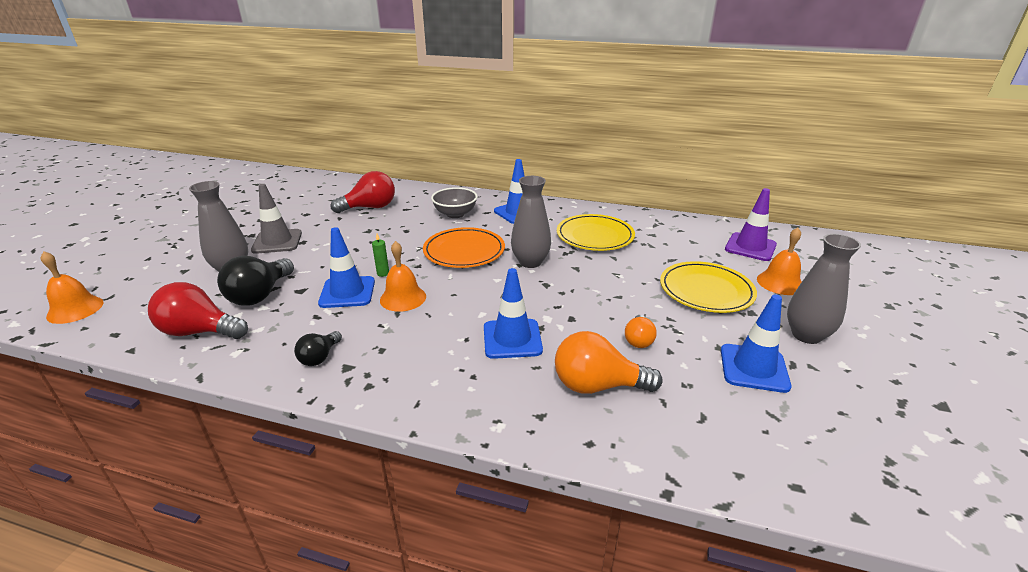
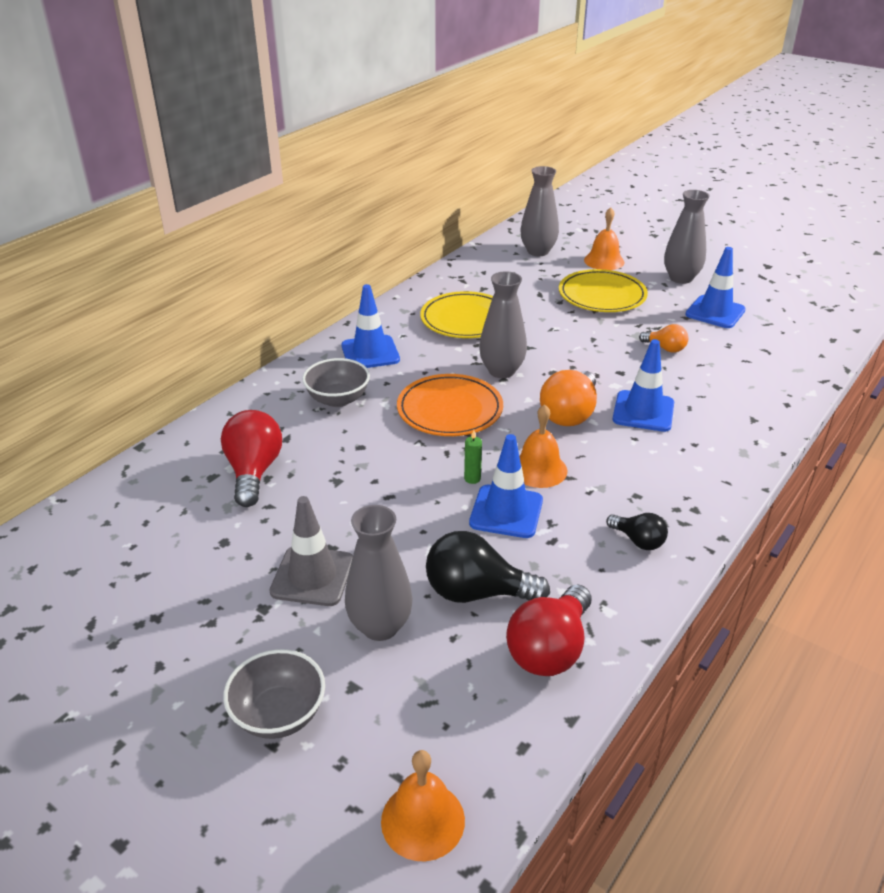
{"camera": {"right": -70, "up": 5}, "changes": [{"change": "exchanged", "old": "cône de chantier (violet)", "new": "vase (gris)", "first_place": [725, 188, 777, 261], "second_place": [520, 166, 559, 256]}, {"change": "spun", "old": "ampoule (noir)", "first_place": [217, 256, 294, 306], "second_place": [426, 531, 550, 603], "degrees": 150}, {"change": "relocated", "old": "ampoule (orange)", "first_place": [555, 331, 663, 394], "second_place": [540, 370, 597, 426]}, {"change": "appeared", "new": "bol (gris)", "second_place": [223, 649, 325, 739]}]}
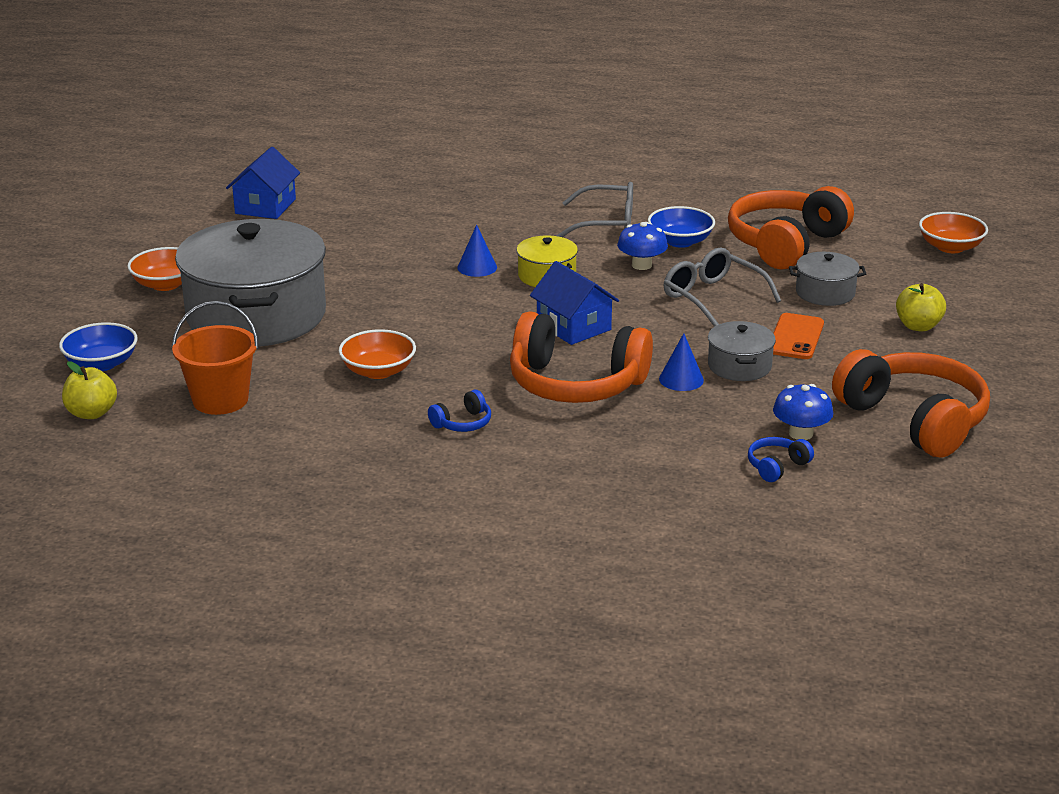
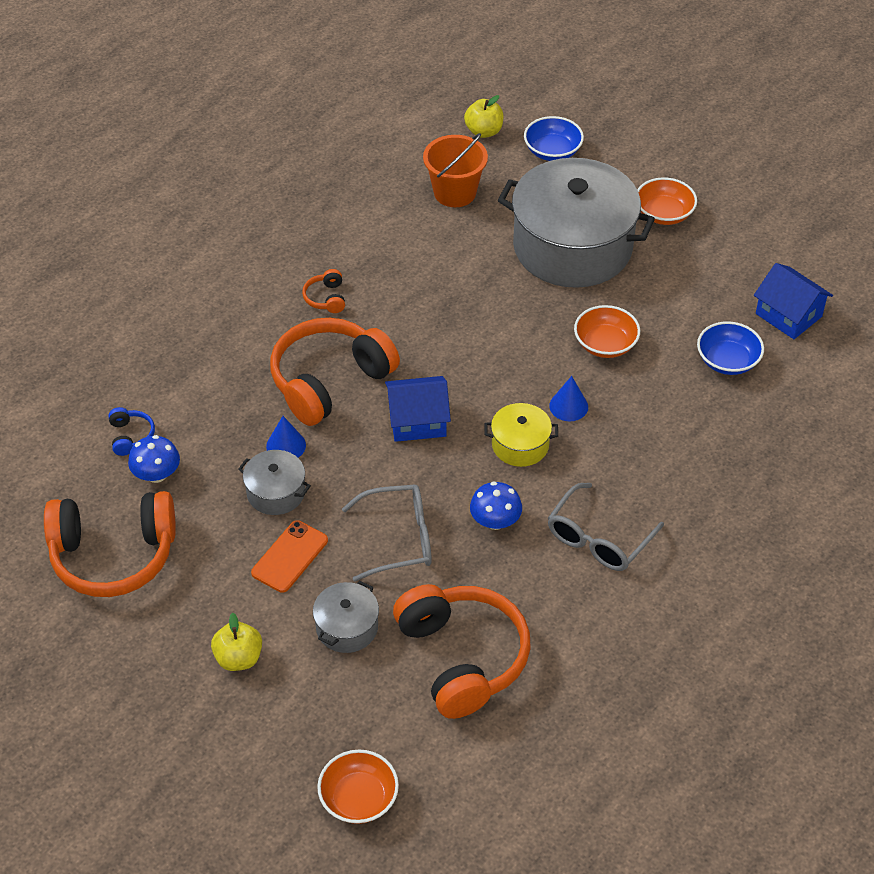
{"camera": {"right": 120, "up": 20}, "changes": [{"change": "relocated", "old": "bol (bleu)", "first_place": [648, 206, 715, 248], "second_place": [697, 321, 764, 375]}, {"change": "spun", "old": "téléphone (orange)", "first_place": [773, 313, 824, 359], "second_place": [251, 520, 328, 593], "degrees": 75}, {"change": "relocated", "old": "bol (orange)", "first_place": [339, 329, 416, 379], "second_place": [574, 305, 640, 358]}, {"change": "colour", "old": "casque audio (bleu)", "new": "casque audio (orange)", "first_place": [428, 390, 491, 432], "second_place": [302, 269, 345, 313]}]}
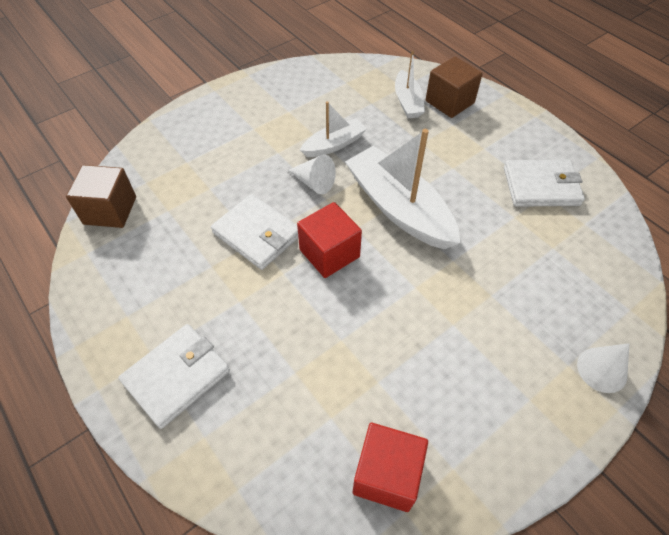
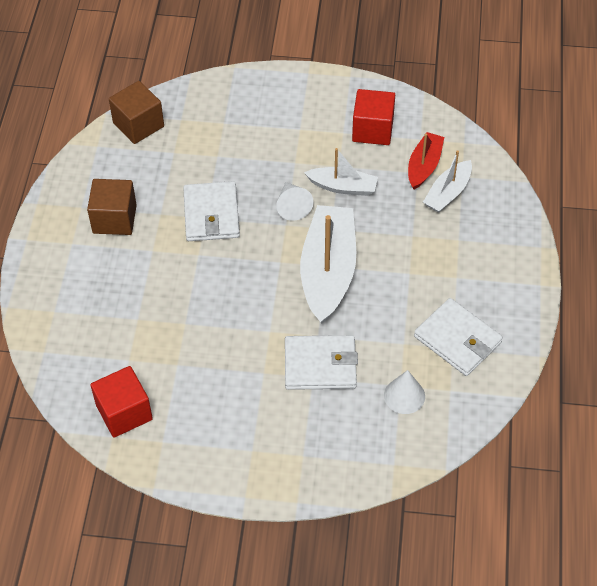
{"camera": {"right": 45, "up": 0}, "changes": [{"change": "relocated", "old": "cube (marron)", "first_place": [426, 56, 483, 118], "second_place": [87, 179, 137, 235]}, {"change": "relocated", "old": "cube (rouge)", "first_place": [297, 202, 362, 278], "second_place": [352, 89, 395, 145]}, {"change": "relocated", "old": "portefeuille (blanc)", "first_place": [118, 324, 230, 429], "second_place": [285, 335, 358, 390]}, {"change": "relocated", "old": "cône (blanc)", "first_place": [577, 343, 629, 393], "second_place": [384, 370, 425, 414]}, {"change": "appeared", "new": "bateau (rouge)", "second_place": [408, 132, 444, 190]}]}
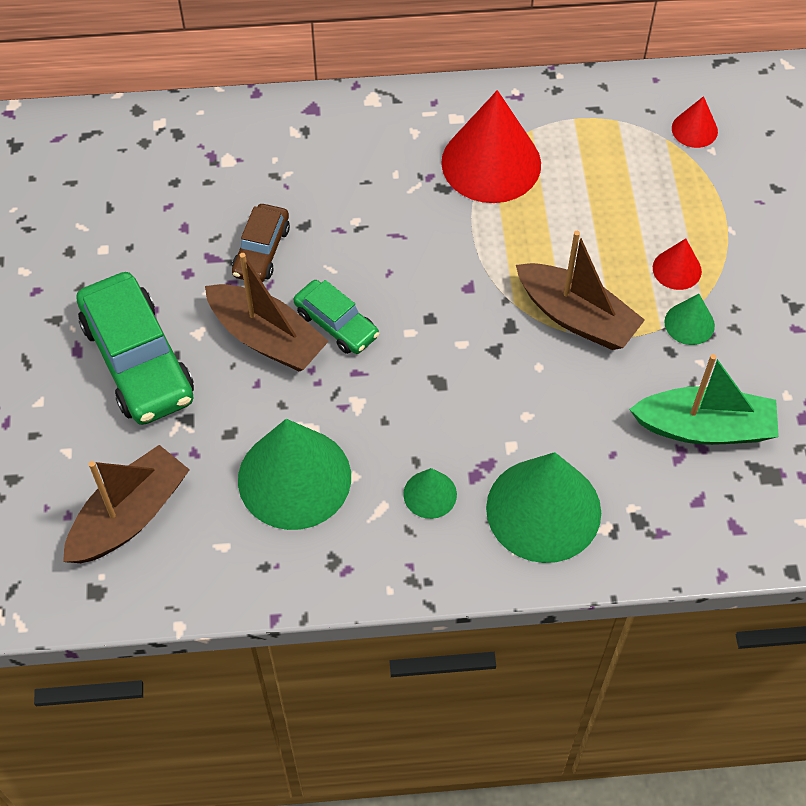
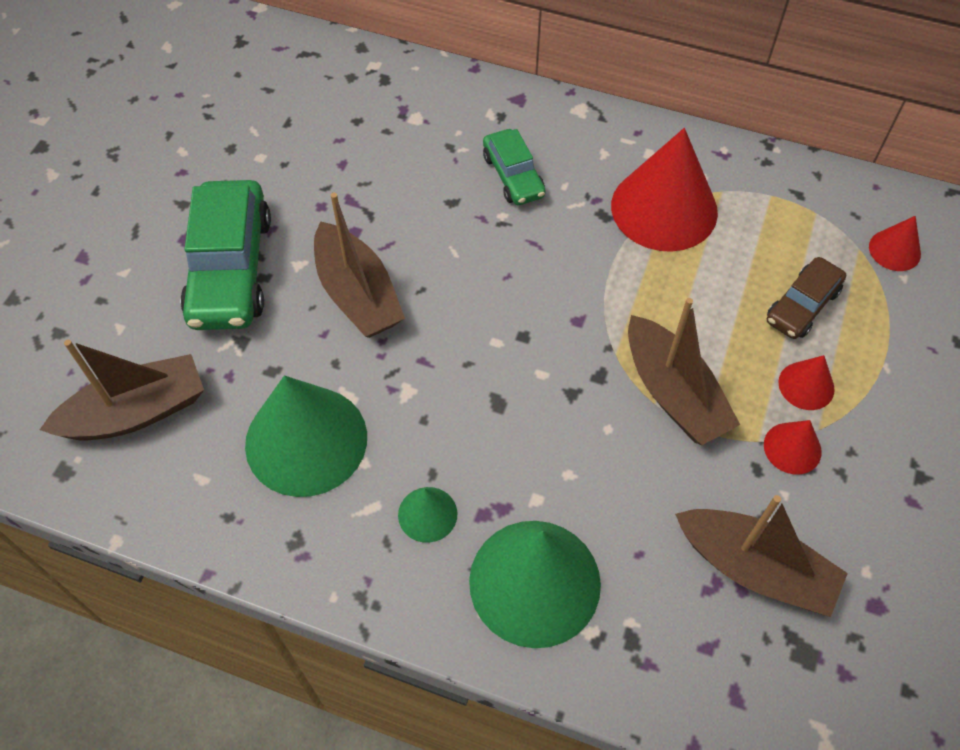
{"camera": {"right": 25, "up": 0}, "changes": [{"change": "relocated", "old": "voiture (marron)", "first_place": [232, 204, 290, 282], "second_place": [767, 257, 846, 339]}, {"change": "relocated", "old": "voiture (vert)", "first_place": [293, 280, 379, 354], "second_place": [483, 129, 546, 205]}, {"change": "colour", "old": "cône (vert)", "new": "cône (rouge)", "first_place": [664, 294, 715, 345], "second_place": [764, 420, 822, 474]}, {"change": "colour", "old": "bateau (vert)", "new": "bateau (marron)", "first_place": [629, 354, 779, 445], "second_place": [675, 495, 848, 617]}]}
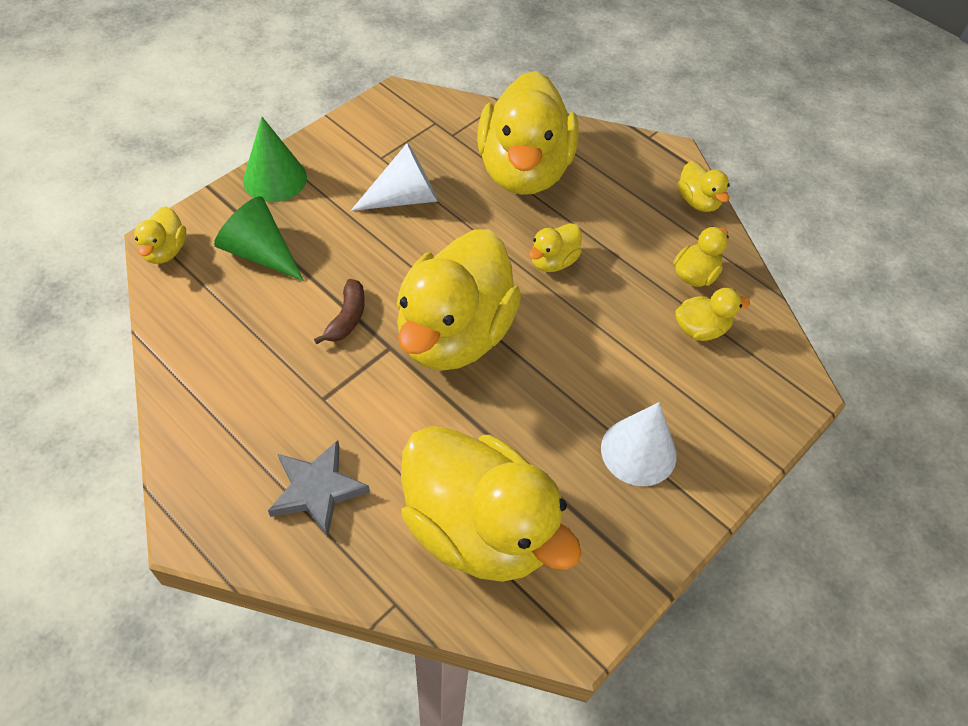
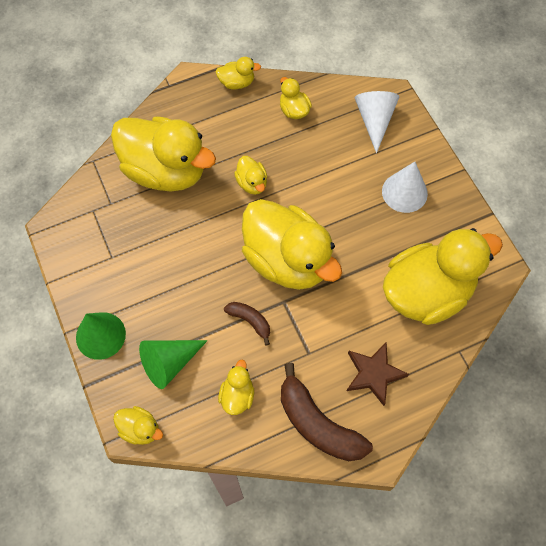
{"camera": {"right": -65, "up": 10}, "changes": [{"change": "relocated", "old": "cône (blanc)", "first_place": [351, 143, 438, 211], "second_place": [355, 91, 399, 153]}, {"change": "relocated", "old": "canard (jaune)", "first_place": [675, 288, 750, 341], "second_place": [218, 359, 254, 415]}, {"change": "colour", "old": "étoile (gris)", "new": "étoile (marron)", "first_place": [268, 440, 370, 537], "second_place": [347, 343, 409, 406]}, {"change": "appeared", "new": "banane (marron)", "second_place": [281, 363, 373, 461]}]}
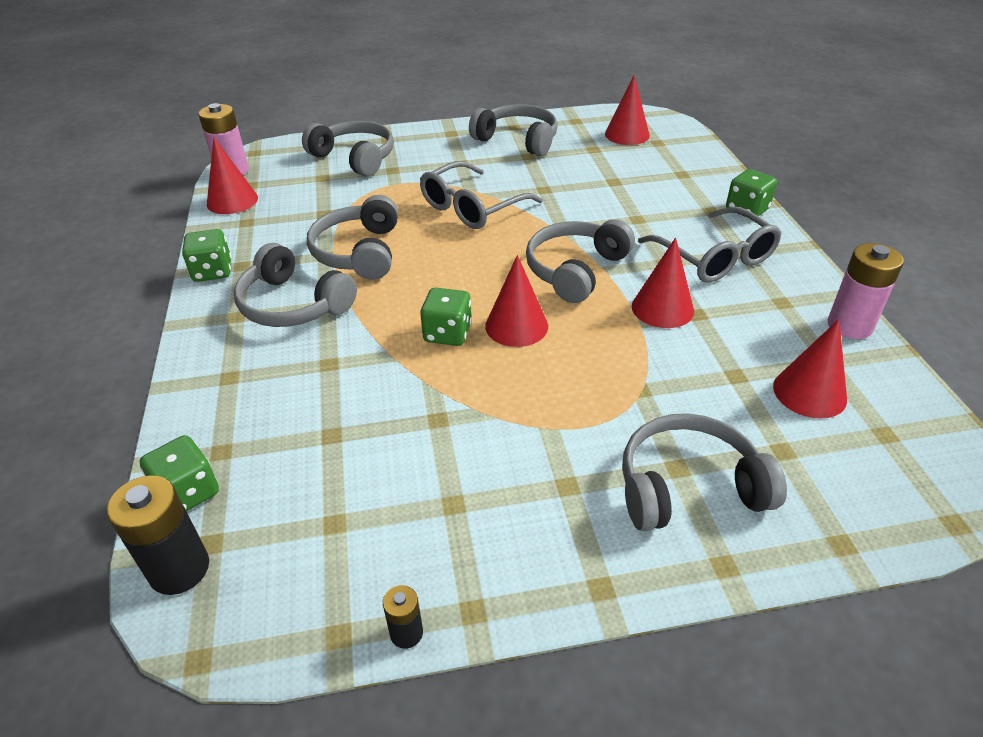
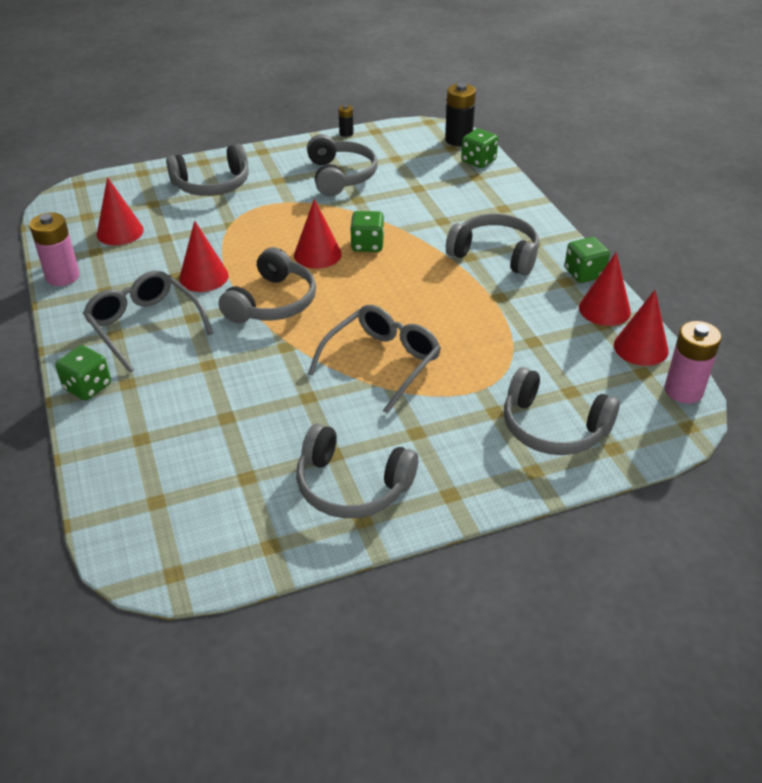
{"camera": {"right": 170, "up": 0}, "changes": [{"change": "relocated", "old": "cône (rouge)", "first_place": [605, 75, 650, 145], "second_place": [579, 252, 631, 326]}, {"change": "relocated", "old": "casque audio (gris)", "first_place": [307, 195, 398, 280], "second_place": [307, 134, 378, 196]}]}
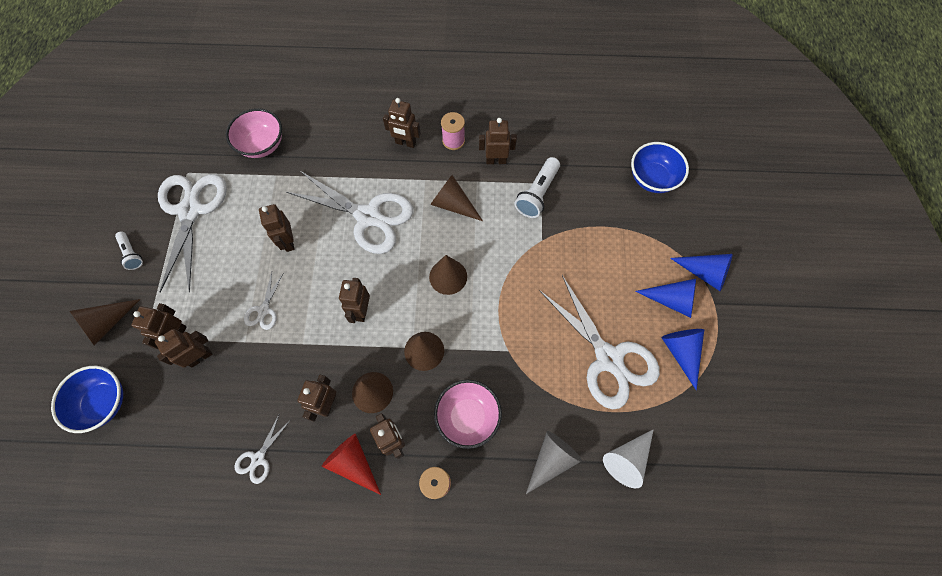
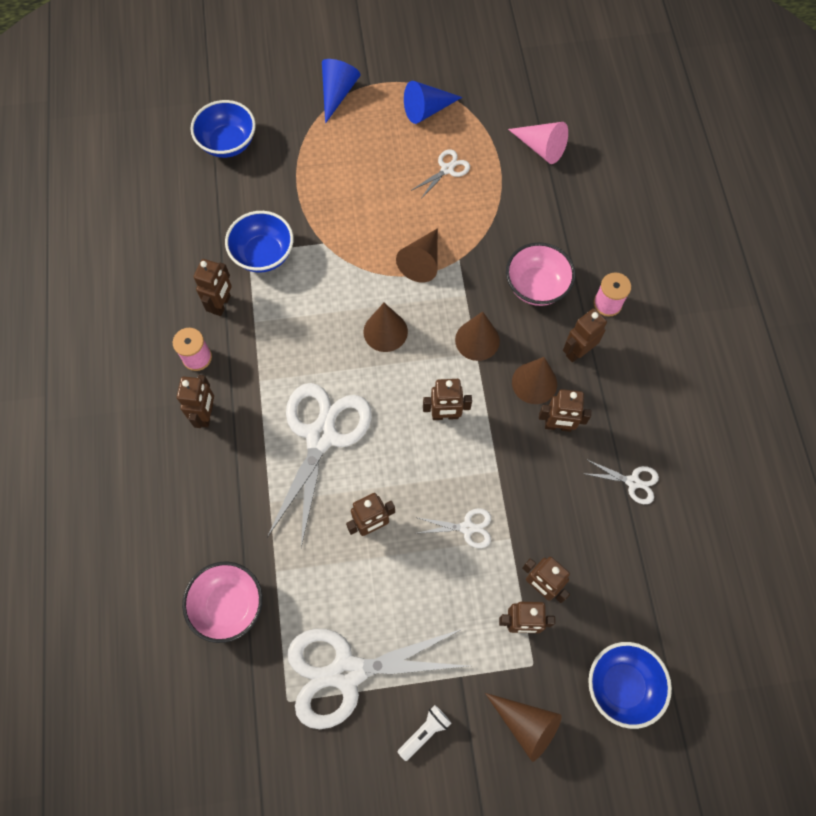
{"camera": {"right": -100, "up": 0}, "changes": [{"change": "spun", "old": "robot (marron)", "first_place": [479, 118, 517, 164], "second_place": [194, 259, 232, 316], "degrees": -150}, {"change": "exchanged", "old": "lampe de poche (blanc)", "new": "bol (bleu)", "first_place": [515, 157, 560, 218], "second_place": [225, 211, 293, 273]}, {"change": "relocated", "old": "cône (marron)", "first_place": [430, 175, 483, 221], "second_place": [396, 228, 438, 282]}, {"change": "size", "old": "ciseaux (blanc)", "first_place": [539, 275, 660, 409], "second_place": [411, 149, 470, 200], "factor": 0.45}, {"change": "missing", "old": "cône (bleu)", "first_place": [635, 279, 696, 318]}, {"change": "colour", "old": "cône (blanc)", "new": "cône (rose)", "first_place": [603, 429, 654, 488], "second_place": [508, 122, 568, 164]}, {"change": "missing", "old": "cône (gris)", "first_place": [526, 431, 582, 494]}, {"change": "missing", "old": "cône (rouge)", "first_place": [322, 434, 381, 495]}]}
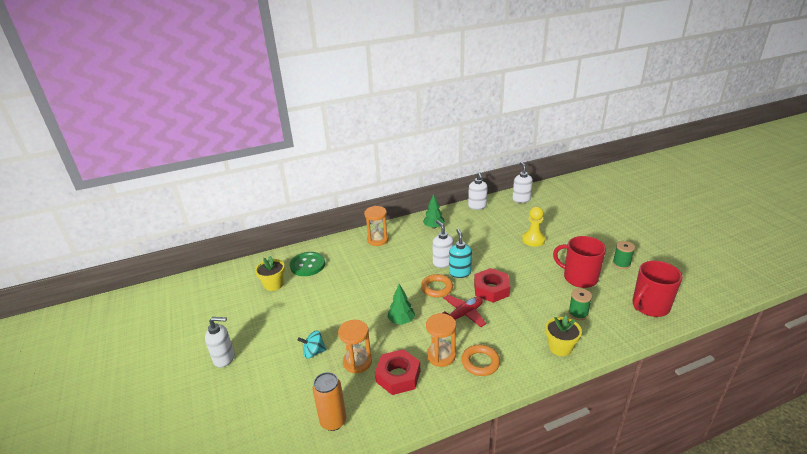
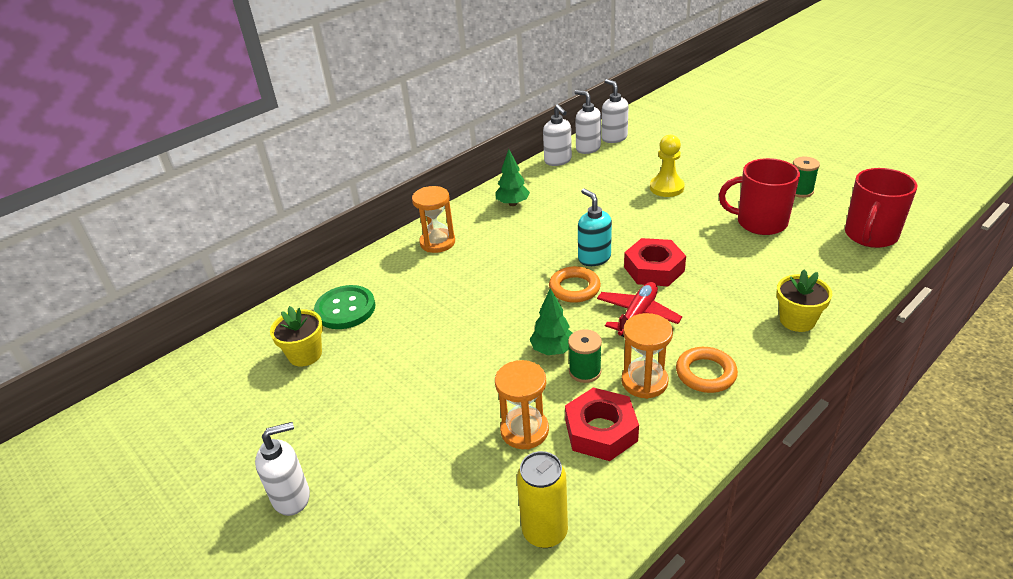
{"camera": {"right": -20, "up": 5}, "changes": [{"change": "relocated", "old": "distributeur de savon (blanc)", "first_place": [432, 220, 454, 268], "second_place": [575, 90, 601, 154]}, {"change": "relocated", "old": "bobine (vert)", "first_place": [568, 288, 592, 320], "second_place": [568, 329, 602, 383]}, {"change": "missing", "old": "toupie (turquoise)", "first_place": [298, 330, 327, 359]}, {"change": "colour", "old": "canette (orange)", "new": "canette (jaune)", "first_place": [313, 372, 346, 431], "second_place": [517, 451, 568, 548]}]}
